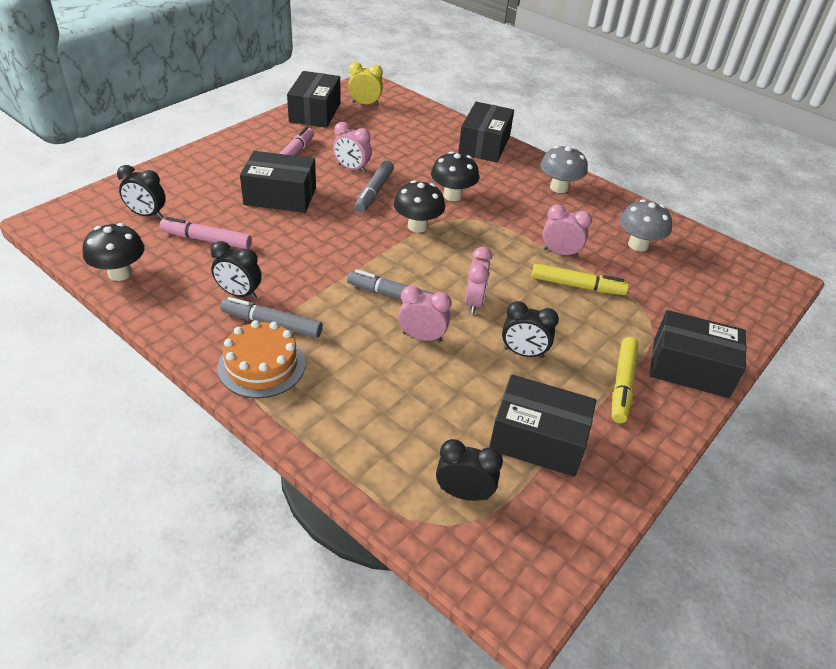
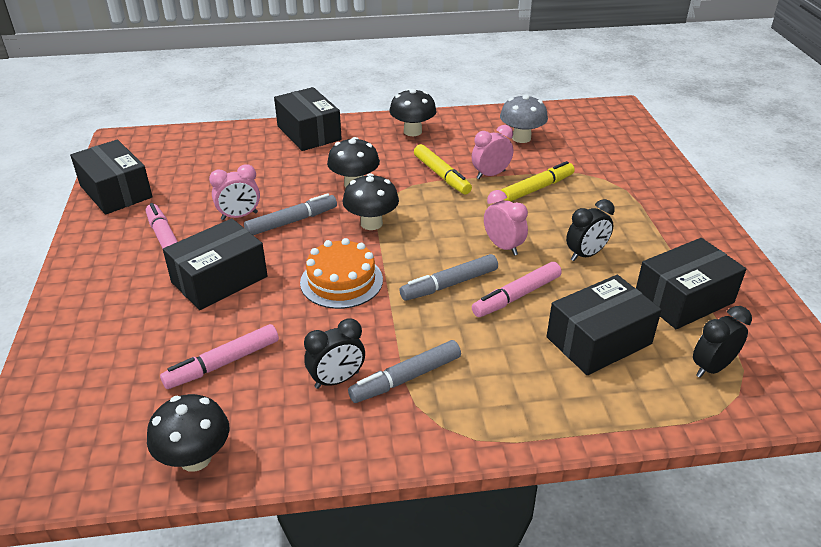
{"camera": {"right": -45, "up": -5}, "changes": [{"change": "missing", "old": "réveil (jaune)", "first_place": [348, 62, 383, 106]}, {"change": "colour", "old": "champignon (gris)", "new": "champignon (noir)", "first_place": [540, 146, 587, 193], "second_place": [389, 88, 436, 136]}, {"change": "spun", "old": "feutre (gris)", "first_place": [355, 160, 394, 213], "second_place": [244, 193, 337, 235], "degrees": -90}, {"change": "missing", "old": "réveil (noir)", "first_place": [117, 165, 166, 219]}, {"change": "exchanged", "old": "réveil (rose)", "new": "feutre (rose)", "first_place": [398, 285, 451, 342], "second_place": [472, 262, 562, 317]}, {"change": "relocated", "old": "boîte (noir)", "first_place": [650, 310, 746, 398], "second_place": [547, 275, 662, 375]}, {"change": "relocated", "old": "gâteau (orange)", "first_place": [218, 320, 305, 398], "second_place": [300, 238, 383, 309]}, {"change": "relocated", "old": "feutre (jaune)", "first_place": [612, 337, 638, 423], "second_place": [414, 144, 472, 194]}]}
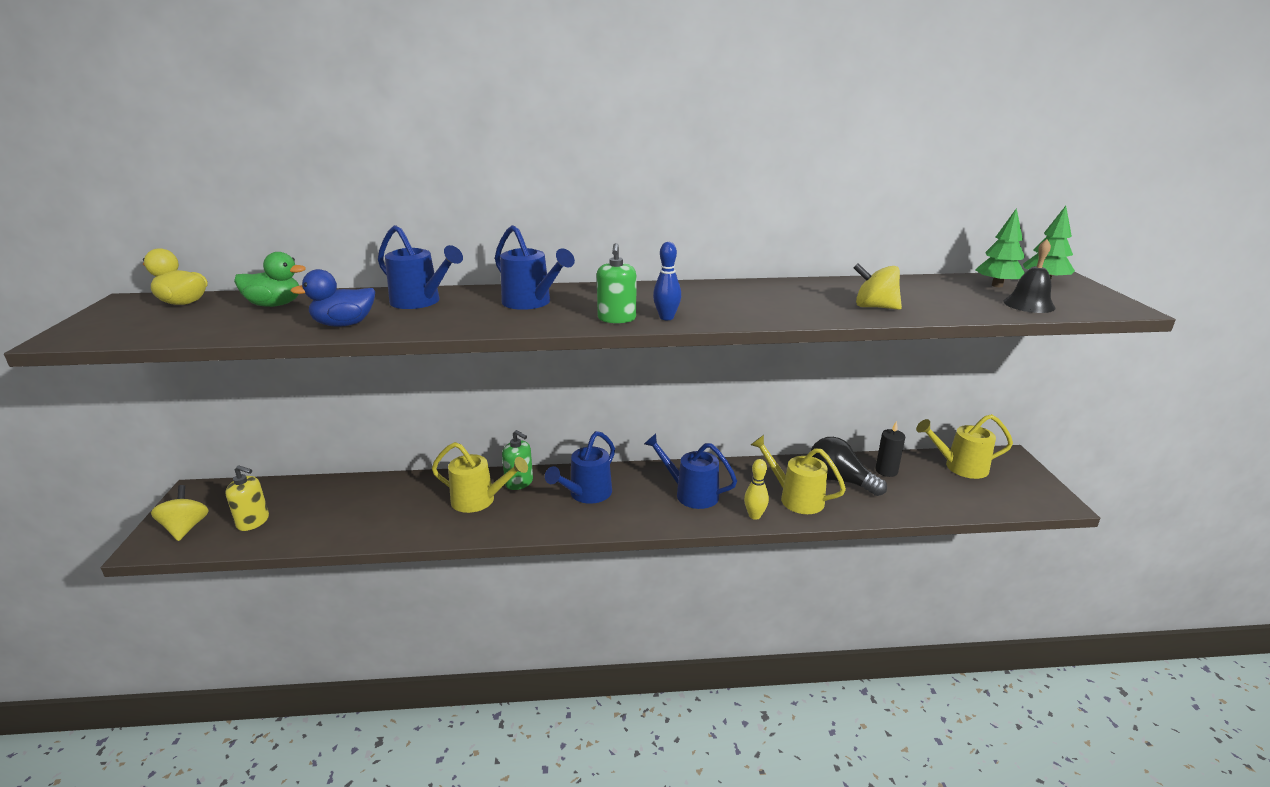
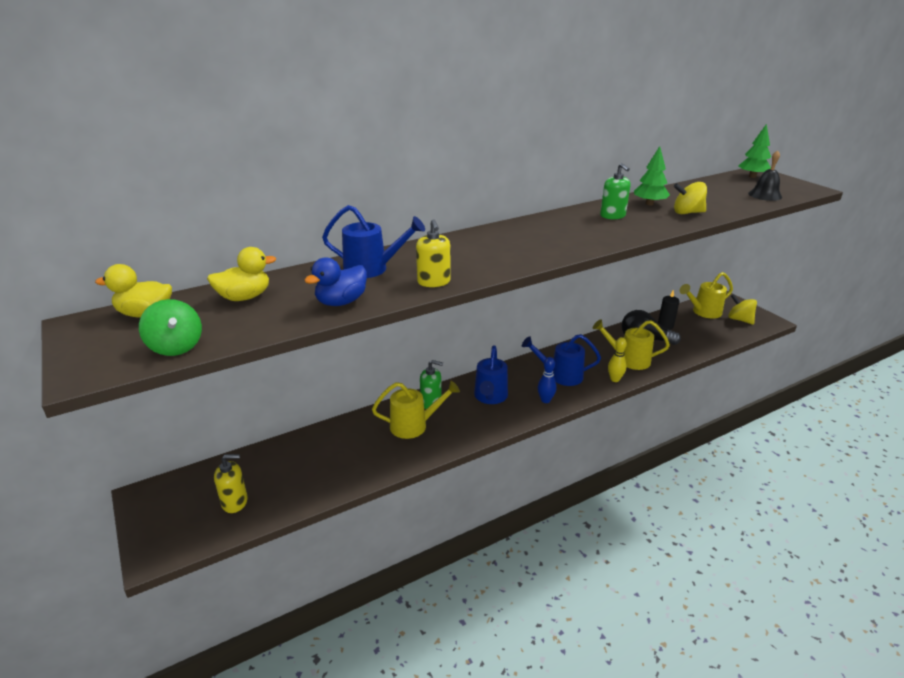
{"camera": {"right": -25, "up": 5}, "changes": [{"change": "relocated", "old": "arbre (vert)", "first_place": [975, 208, 1025, 287], "second_place": [634, 146, 670, 205]}, {"change": "missing", "old": "arrosoir (bleu)", "first_place": [495, 225, 575, 310]}, {"change": "relocated", "old": "quille (bleu)", "first_place": [653, 242, 681, 320], "second_place": [538, 357, 557, 403]}, {"change": "relocated", "old": "distributeur de savon (vert)", "first_place": [597, 243, 636, 324], "second_place": [600, 163, 631, 219]}, {"change": "colour", "old": "canard (vert)", "new": "canard (jaune)", "first_place": [234, 252, 306, 307], "second_place": [207, 247, 276, 301]}, {"change": "relocated", "old": "toupie (jaune)", "first_place": [151, 485, 209, 541], "second_place": [728, 294, 757, 325]}, {"change": "appeared", "new": "distributeur de savon (jaune)", "second_place": [416, 219, 450, 287]}, {"change": "appeared", "new": "toupie (vert)", "second_place": [139, 299, 202, 356]}]}
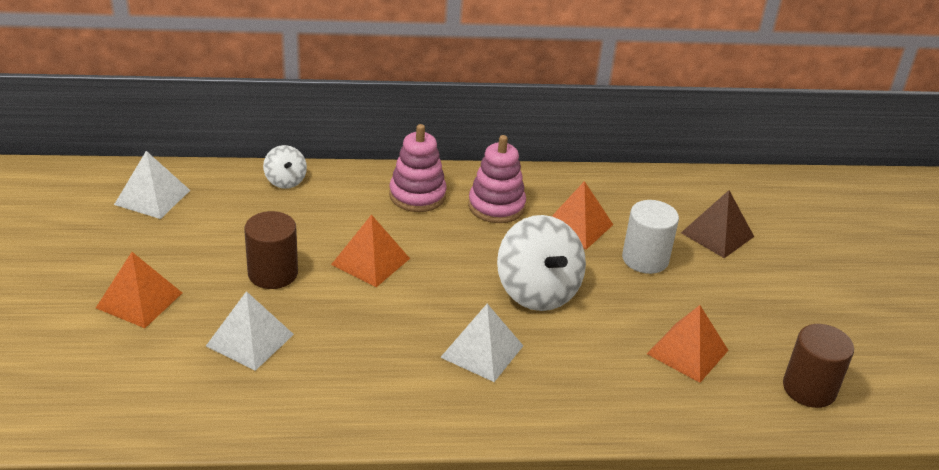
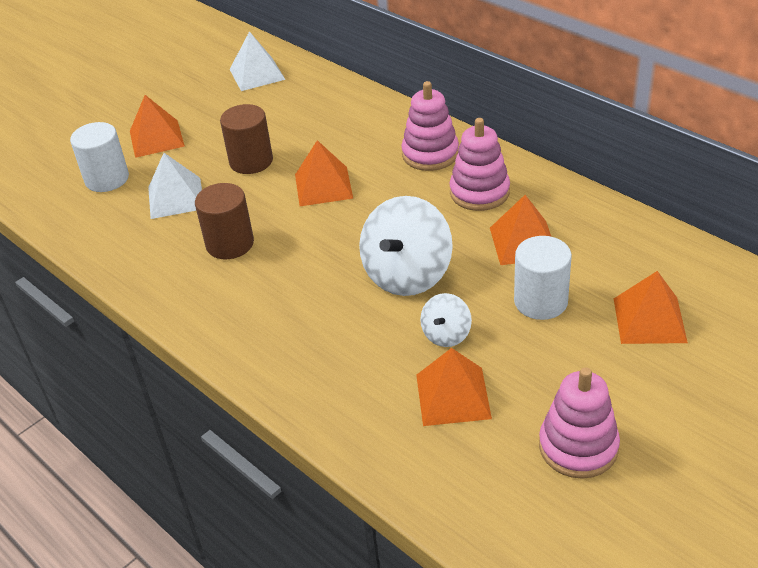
{"camera": {"right": 55, "up": 5}, "changes": [{"change": "relocated", "old": "toupie (blanc)", "first_place": [263, 145, 307, 189], "second_place": [420, 293, 472, 347]}, {"change": "colour", "old": "pyramide (marron)", "new": "pyramide (orange)", "first_place": [681, 190, 754, 258], "second_place": [614, 271, 688, 344]}, {"change": "missing", "old": "pyramide (blanc)", "first_place": [440, 304, 523, 382]}, {"change": "relocated", "old": "cylindre (marron)", "first_place": [783, 324, 854, 408], "second_place": [195, 183, 254, 259]}, {"change": "appeared", "new": "cylindre (blanc)", "second_place": [70, 122, 129, 192]}, {"change": "appeared", "new": "jouet à empiler (rose)", "second_place": [539, 367, 620, 479]}]}
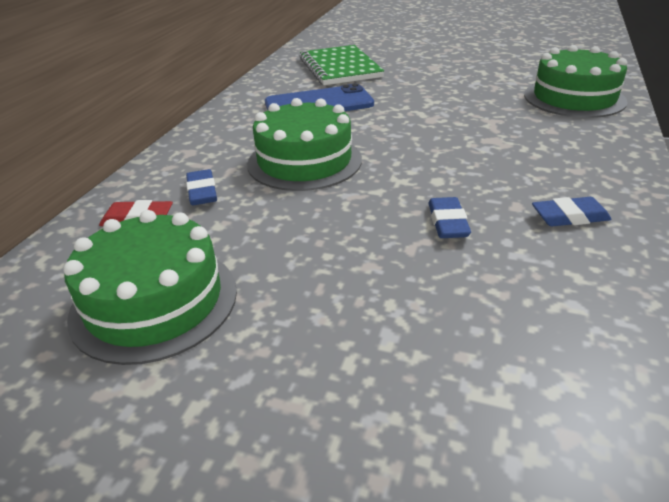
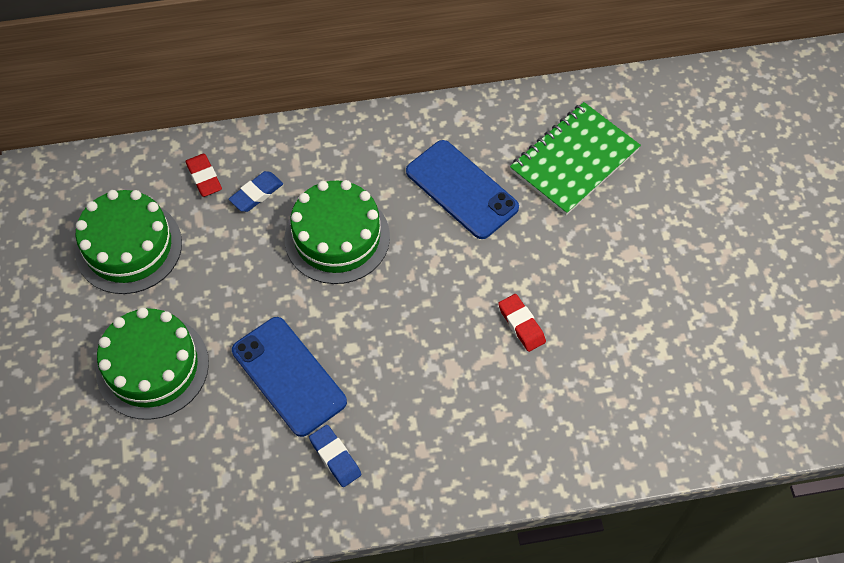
{"camera": {"right": 60, "up": 25}, "changes": [{"change": "relocated", "old": "gâteau (vert)", "first_place": [524, 45, 627, 118], "second_place": [96, 308, 209, 420]}, {"change": "exchanged", "old": "gomme (bleu)", "new": "téléphone (bleu)", "first_place": [428, 197, 471, 238], "second_place": [232, 317, 347, 437]}, {"change": "appeared", "new": "gomme (rouge)", "second_place": [498, 294, 546, 352]}]}
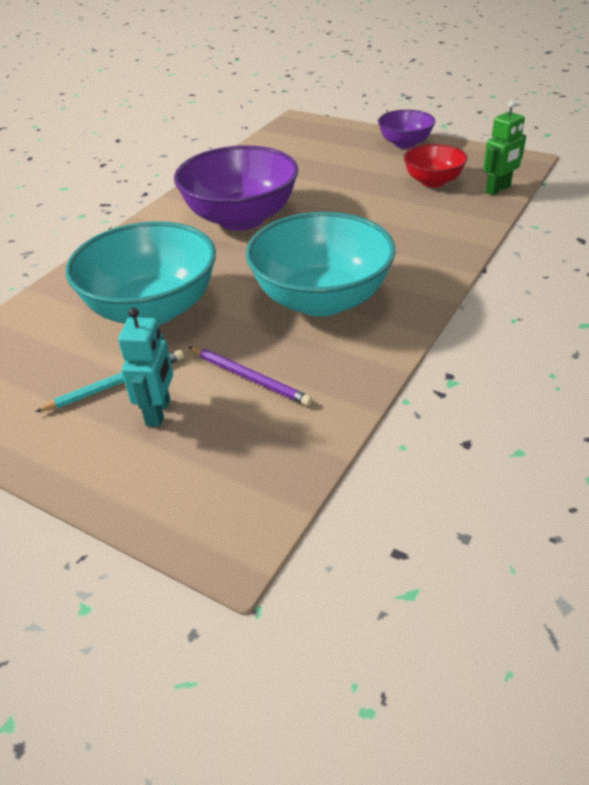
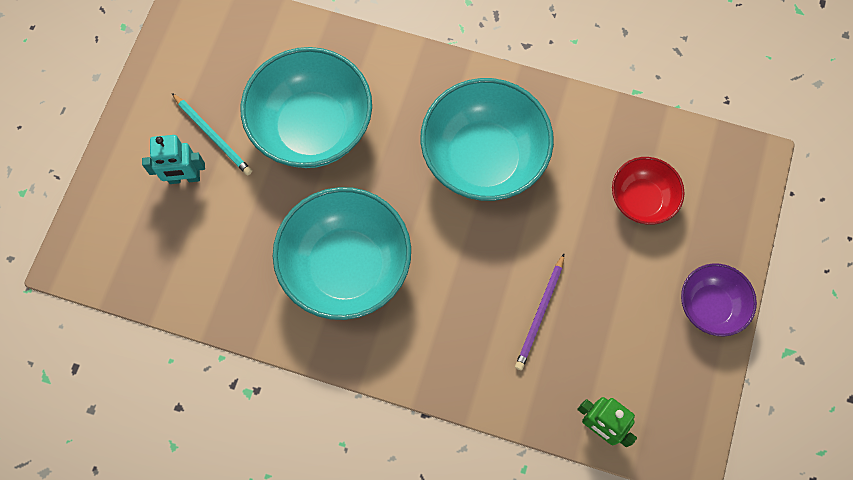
{"camera": {"right": 75, "up": 30}, "changes": [{"change": "relocated", "old": "bol (rouge)", "first_place": [403, 144, 467, 187], "second_place": [612, 157, 685, 225]}, {"change": "colour", "old": "bol (violet)", "new": "bol (turquoise)", "first_place": [174, 145, 298, 230], "second_place": [421, 78, 554, 201]}, {"change": "relocated", "old": "crayon (violet)", "first_place": [189, 347, 312, 406], "second_place": [515, 254, 564, 370]}]}
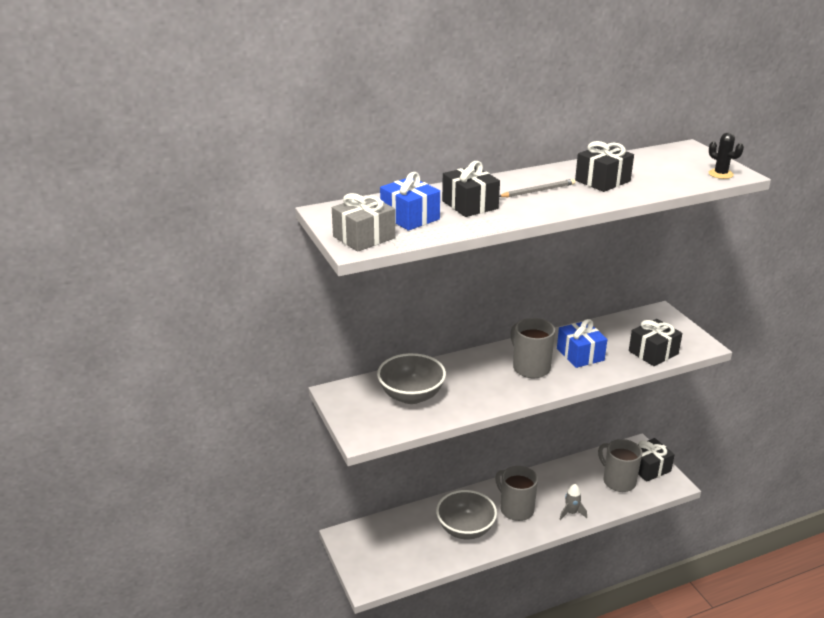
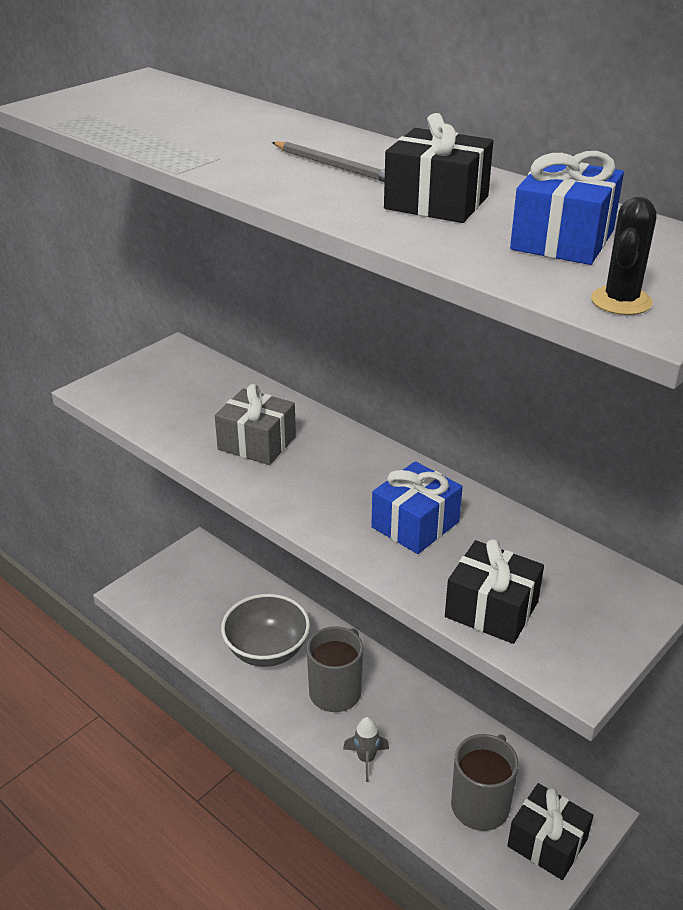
{"camera": {"right": 65, "up": 5}, "changes": [{"change": "missing", "old": "cadeau (noir)", "first_place": [442, 161, 500, 217]}, {"change": "relocated", "old": "cadeau (bleu)", "first_place": [380, 172, 440, 231], "second_place": [510, 151, 624, 265]}, {"change": "relocated", "old": "cadeau (gris)", "first_place": [332, 193, 395, 252], "second_place": [215, 384, 296, 465]}, {"change": "missing", "old": "tasse (gris)", "first_place": [510, 318, 555, 378]}, {"change": "missing", "old": "bol (gris)", "first_place": [377, 353, 446, 404]}]}
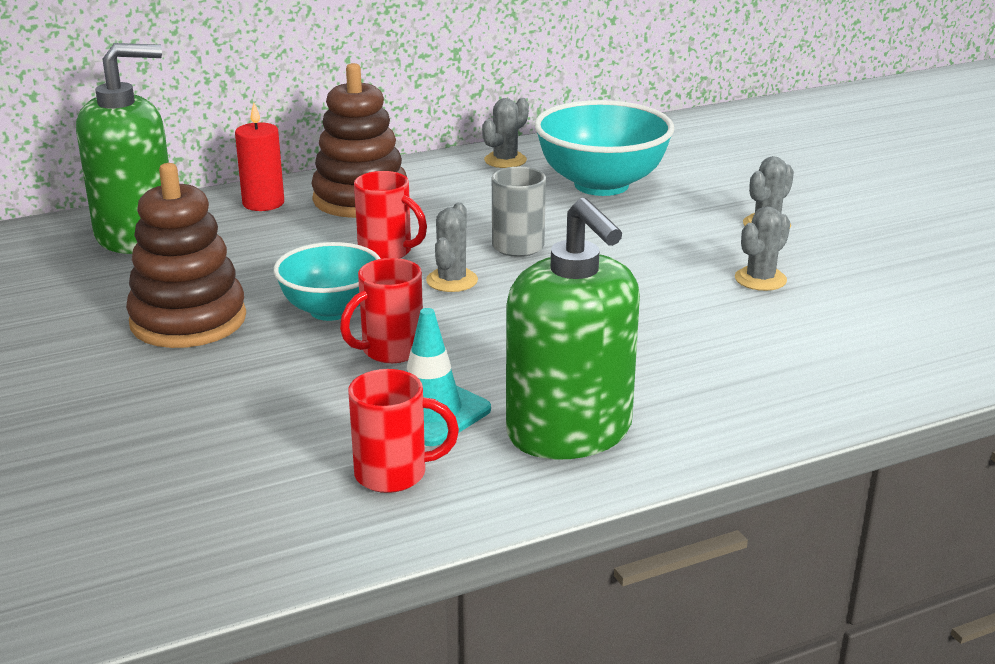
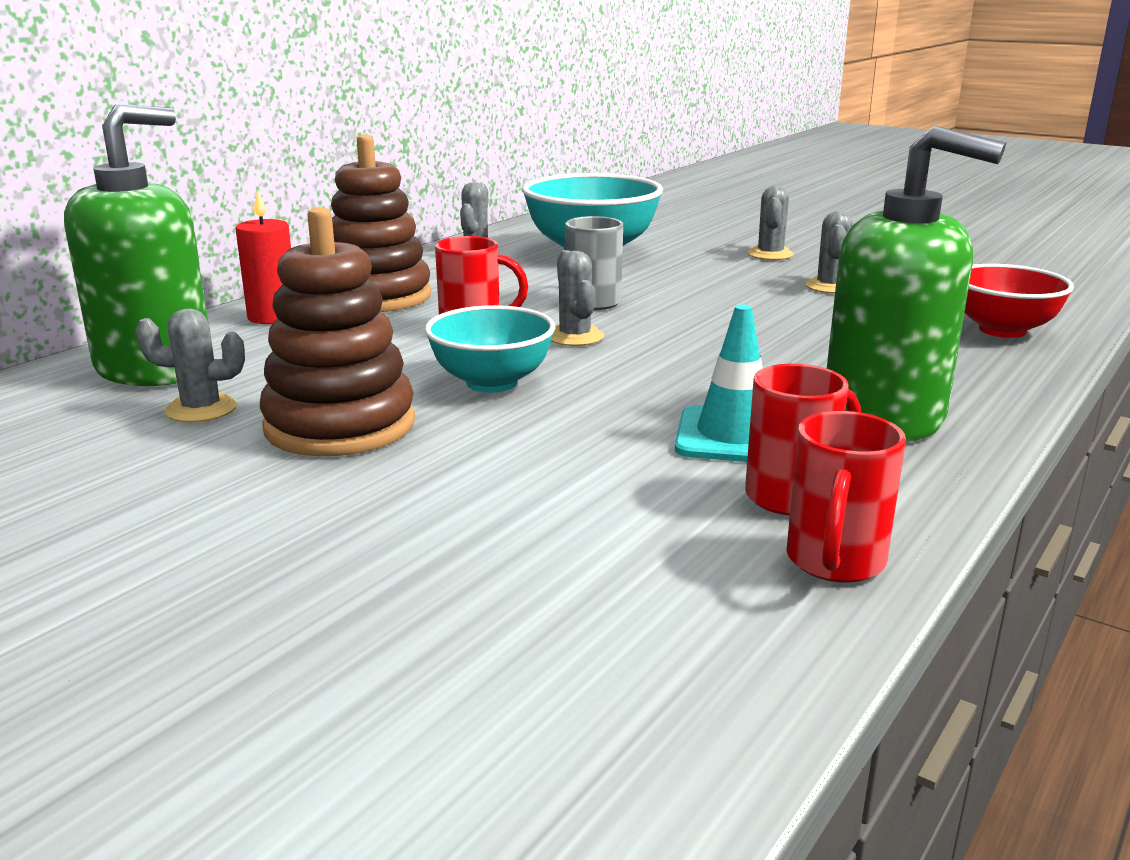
{"camera": {"right": -30, "up": -5}, "changes": [{"change": "relocated", "old": "tasse (rouge)", "first_place": [340, 258, 423, 363], "second_place": [786, 411, 906, 583]}, {"change": "appeared", "new": "bol (rouge)", "second_place": [965, 264, 1074, 338]}, {"change": "appeared", "new": "cactus (gris)", "second_place": [135, 308, 245, 422]}]}
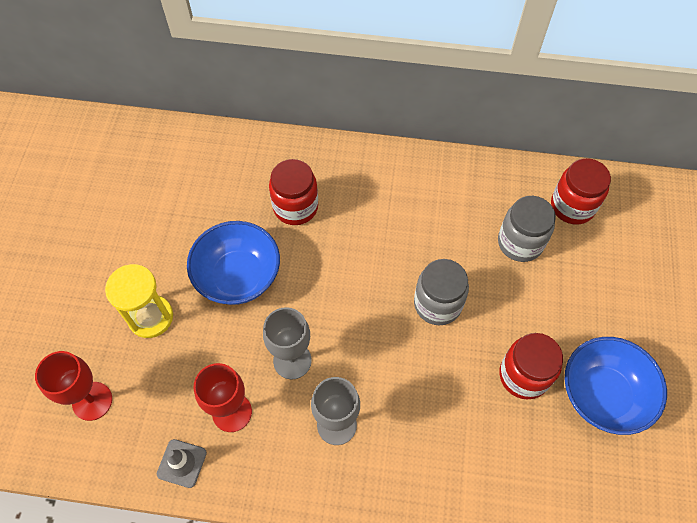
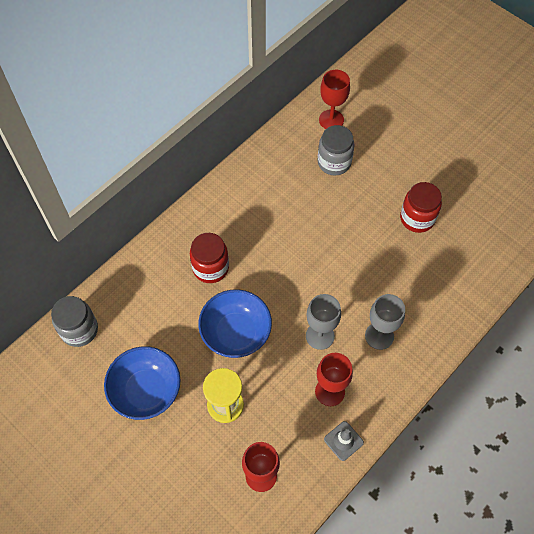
{"camera": {"right": -55, "up": 0}, "changes": [{"change": "exchanged", "old": "bocal (rouge)", "new": "verre à pied (rouge)", "first_place": [551, 158, 611, 224], "second_place": [319, 70, 350, 129]}, {"change": "relocated", "old": "bocal (gris)", "first_place": [414, 259, 469, 325], "second_place": [51, 296, 98, 347]}, {"change": "relocated", "old": "bol (bleu)", "first_place": [565, 337, 667, 435], "second_place": [104, 346, 181, 420]}]}
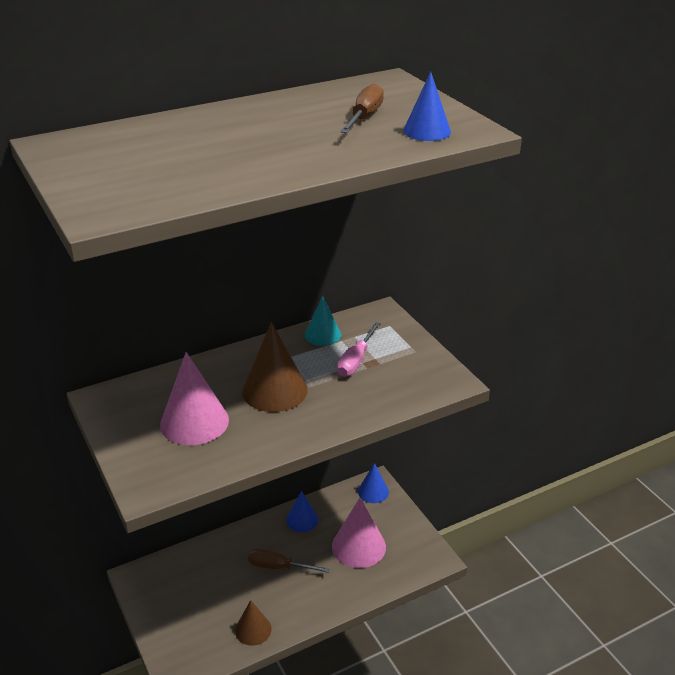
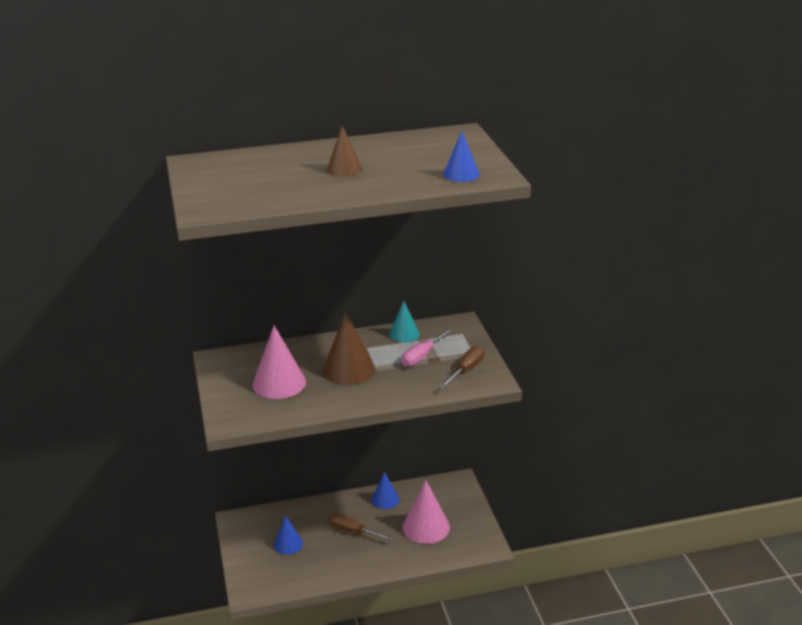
{"camera": {"right": 15, "up": -5}, "changes": [{"change": "relocated", "old": "tournevis (marron)", "first_place": [340, 83, 384, 133], "second_place": [440, 346, 484, 388]}, {"change": "relocated", "old": "cône (bleu)", "first_place": [358, 463, 389, 503], "second_place": [274, 515, 303, 555]}, {"change": "relocated", "old": "cône (marron)", "first_place": [235, 600, 272, 646], "second_place": [327, 126, 362, 176]}]}
